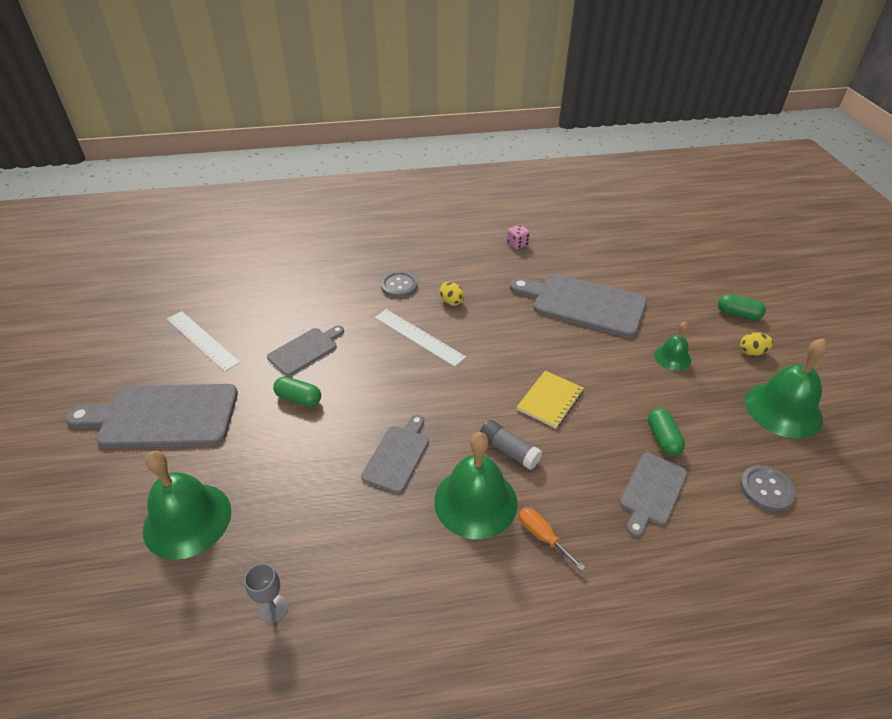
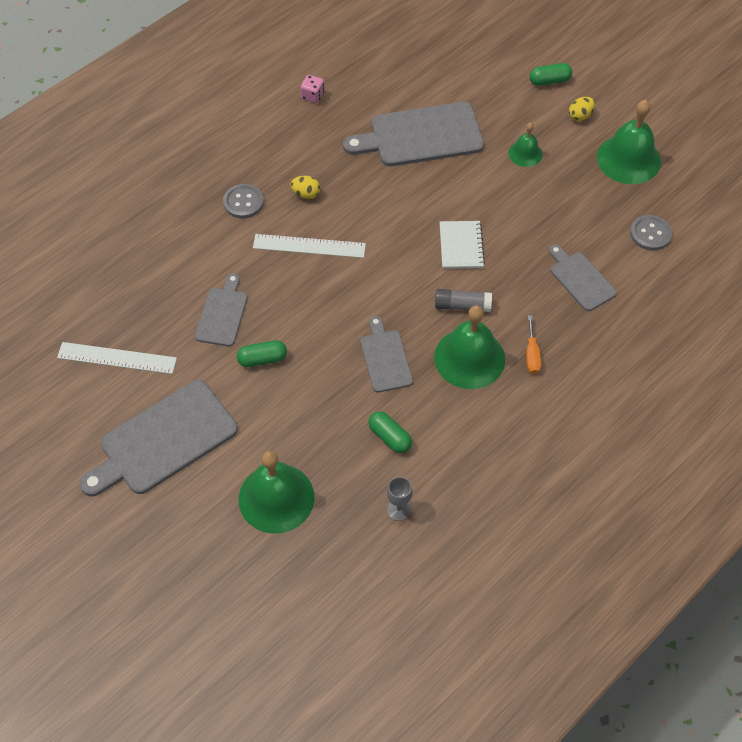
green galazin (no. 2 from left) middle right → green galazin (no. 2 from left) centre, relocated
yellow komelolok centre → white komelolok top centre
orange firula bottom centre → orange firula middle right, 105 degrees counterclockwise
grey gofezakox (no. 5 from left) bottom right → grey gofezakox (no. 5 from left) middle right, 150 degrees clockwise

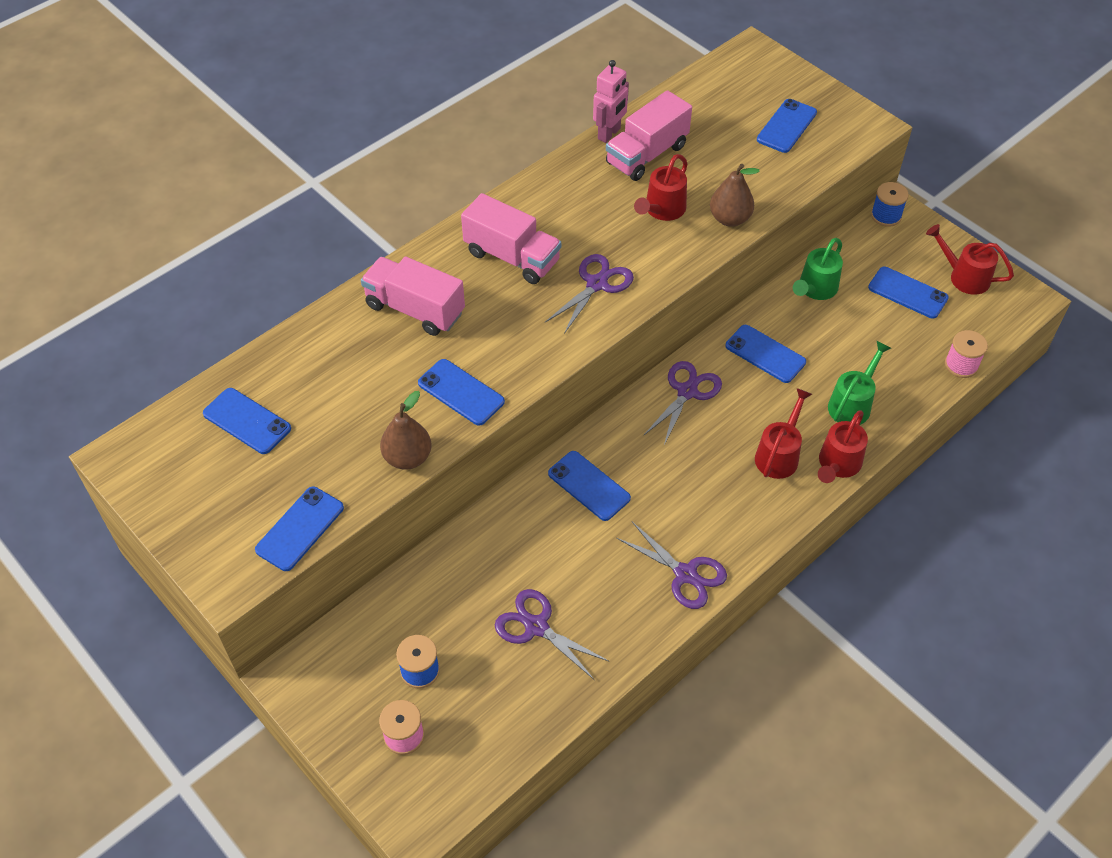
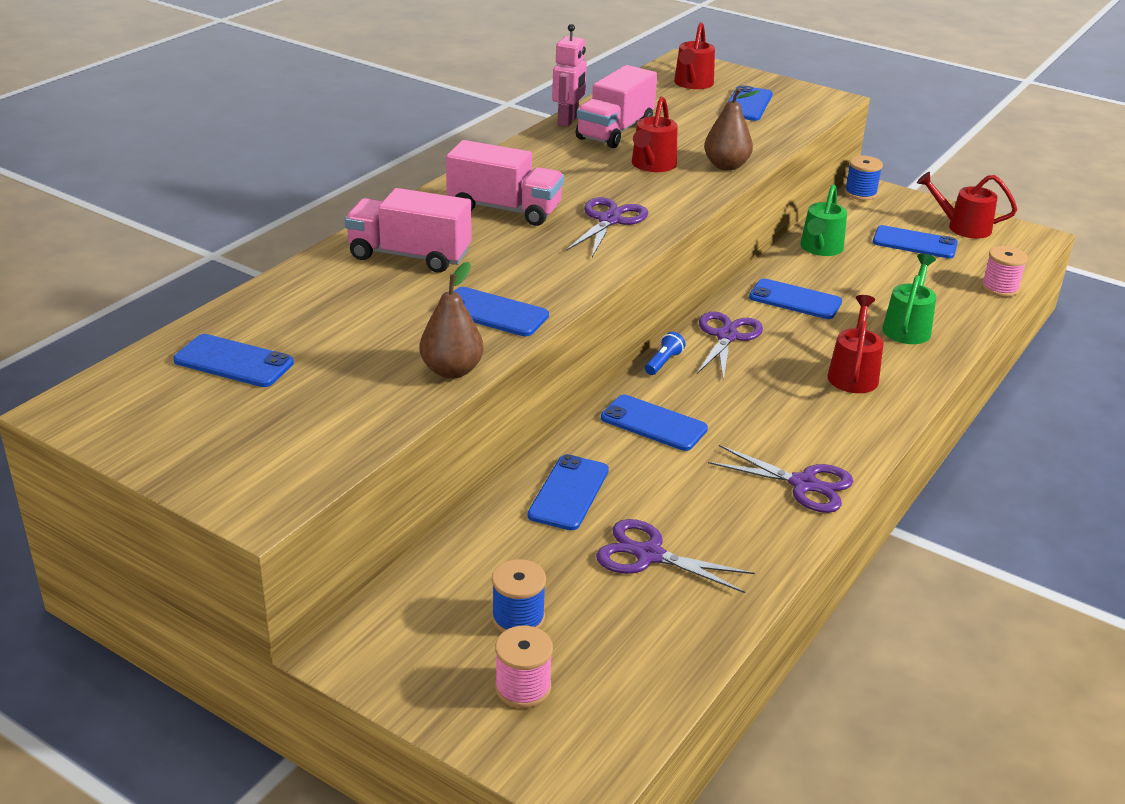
- → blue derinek centre
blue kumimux (no. 2 from left in the first image) middle left → blue kumimux (no. 3 from left) centre, relocated
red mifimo (no. 3 from left in the first image) middle right → red mifimo (no. 2 from left) top centre, relocated

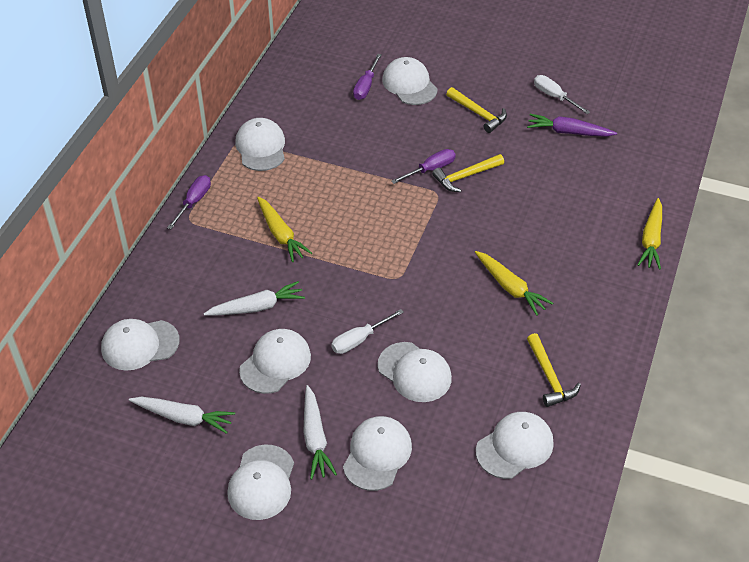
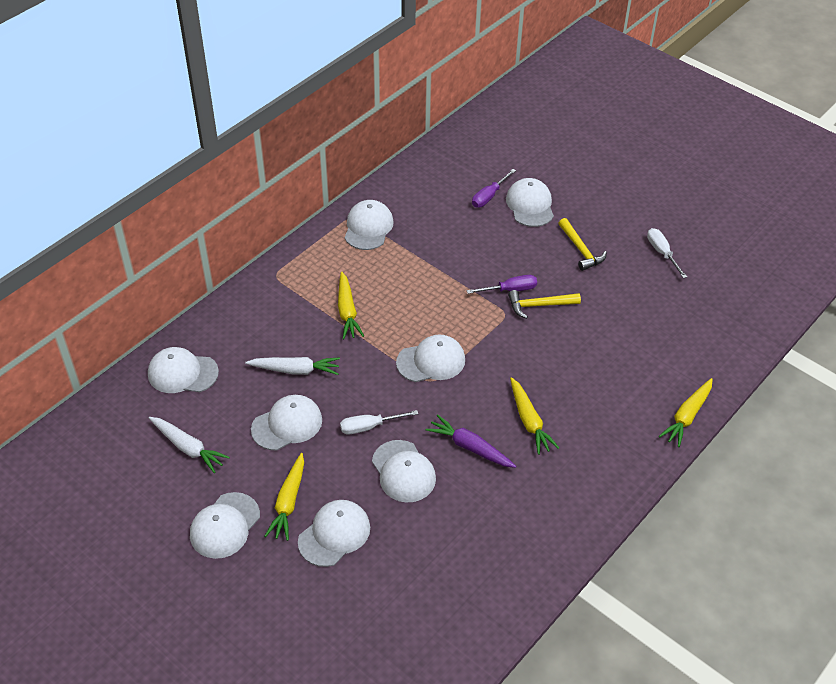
purple firula (no. 1 from left) middle left → -
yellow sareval (no. 3 from left) middle right → -
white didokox (no. 8 from left in the first image) bottom right → white didokox (no. 7 from left) centre, relocated
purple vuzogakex top right → purple vuzogakex centre, relocated
white vuzogakex (no. 3 from left) bottom centre → yellow vuzogakex (no. 1 from left) bottom centre

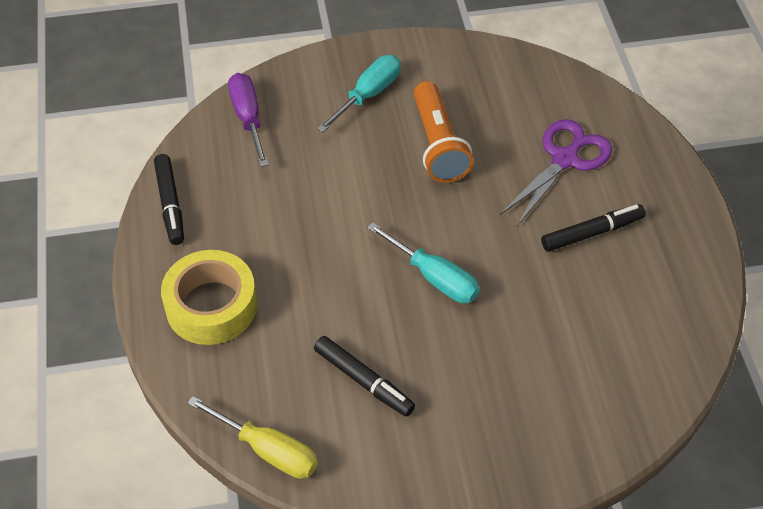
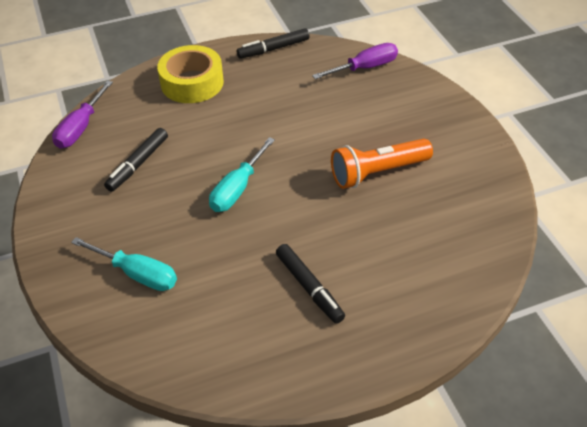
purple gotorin middle right → -
turquoise firula (no. 1 from left) top centre → turquoise firula (no. 1 from left) middle left, relocated
yellow firula bottom left → purple firula (no. 1 from left) top left

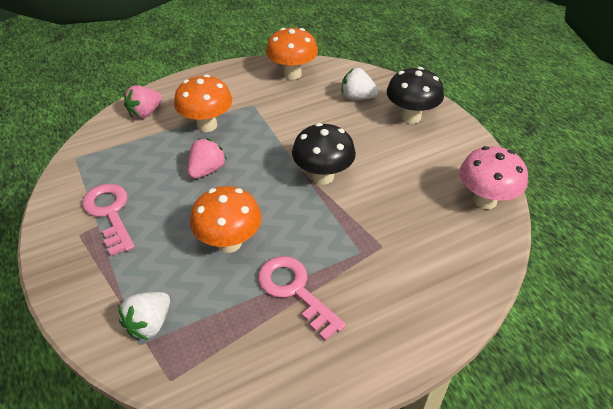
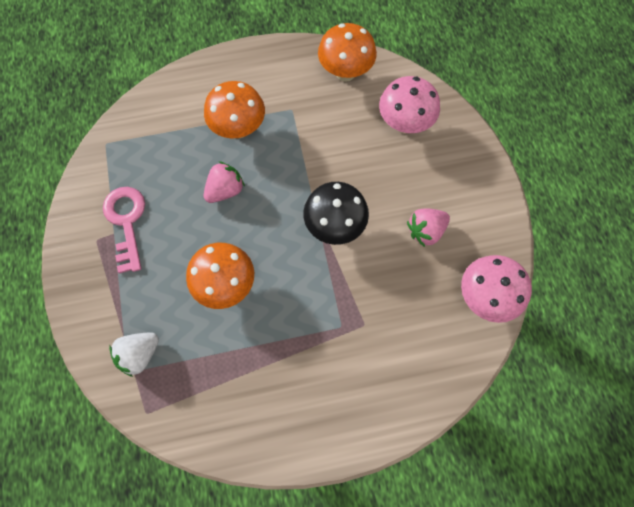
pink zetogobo (no. 2 from left) bottom centre → -
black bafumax (no. 2 from left) top right → -
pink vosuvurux (no. 1 from left in the first image) top left → pink vosuvurux (no. 2 from left) middle right, relocated
white vosuvurux (no. 2 from left) top centre → pink bafumax (no. 1 from left) top centre

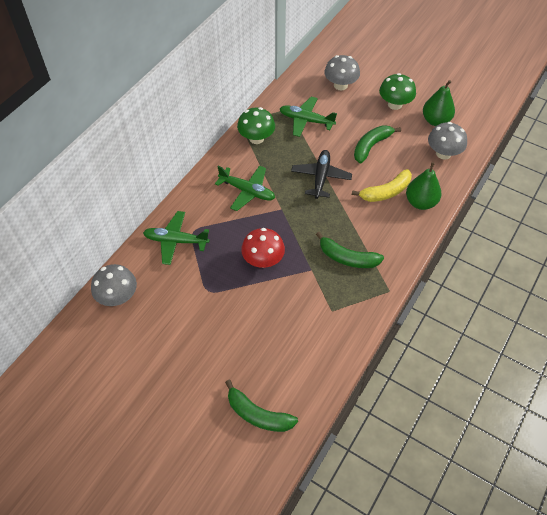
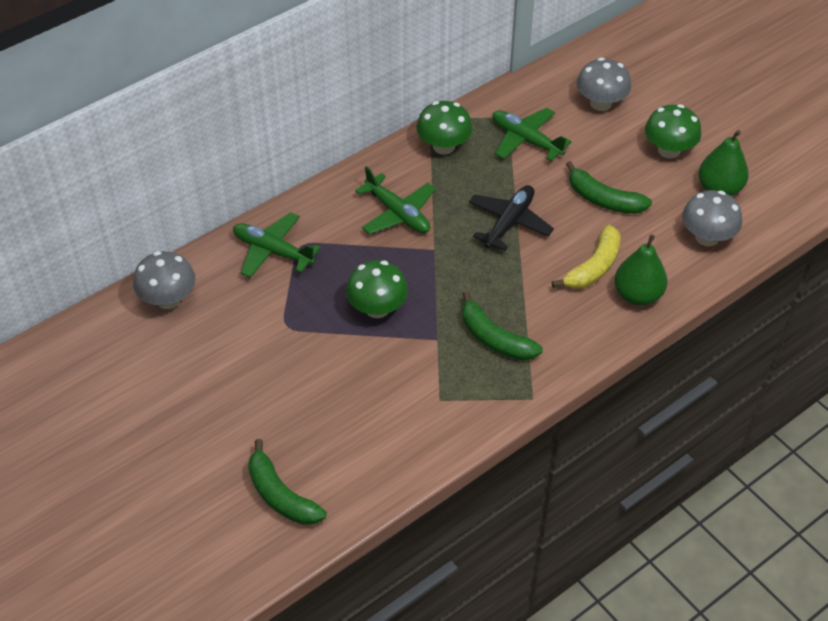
red bafumax centre → green bafumax (no. 1 from left) centre
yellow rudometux middle right, 45 degrees counterclockwise
green rudometux (no. 3 from left) top right, 120 degrees counterclockwise

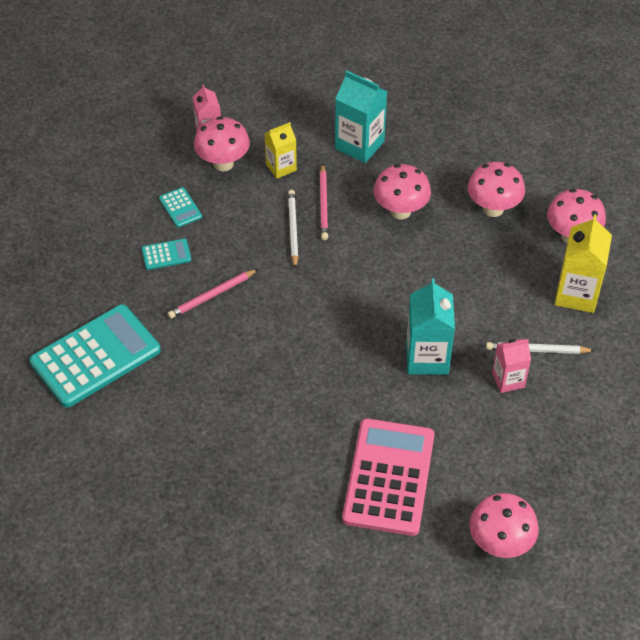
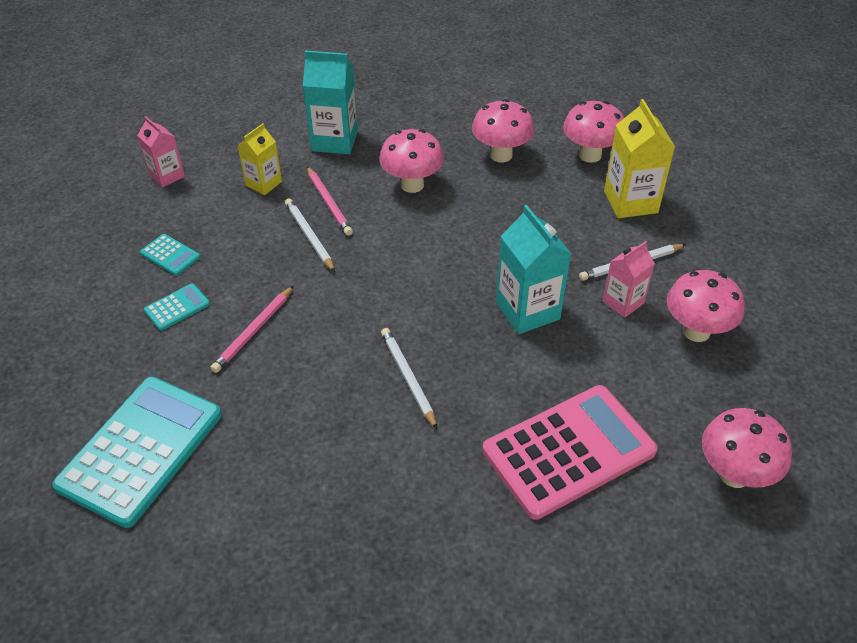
- → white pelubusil (no. 2 from left) centre
pink bafumax (no. 1 from left in the first image) top centre → pink bafumax (no. 4 from left) middle right, relocated
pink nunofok bottom centre, 75 degrees clockwise

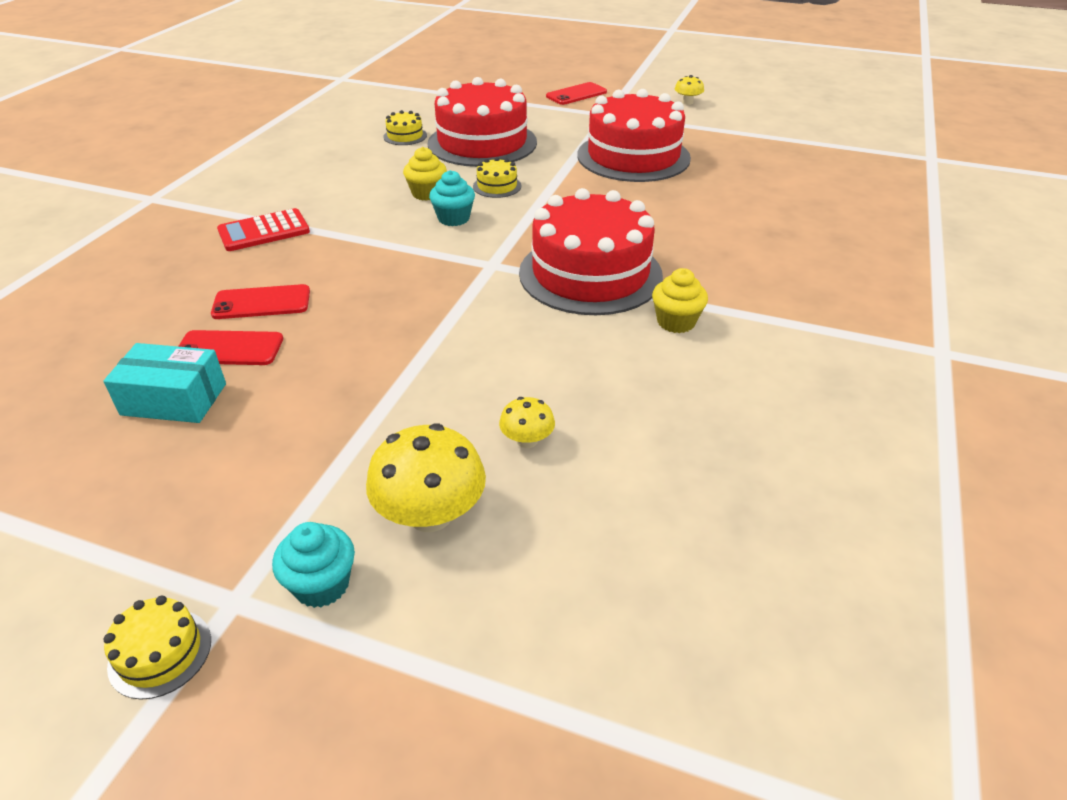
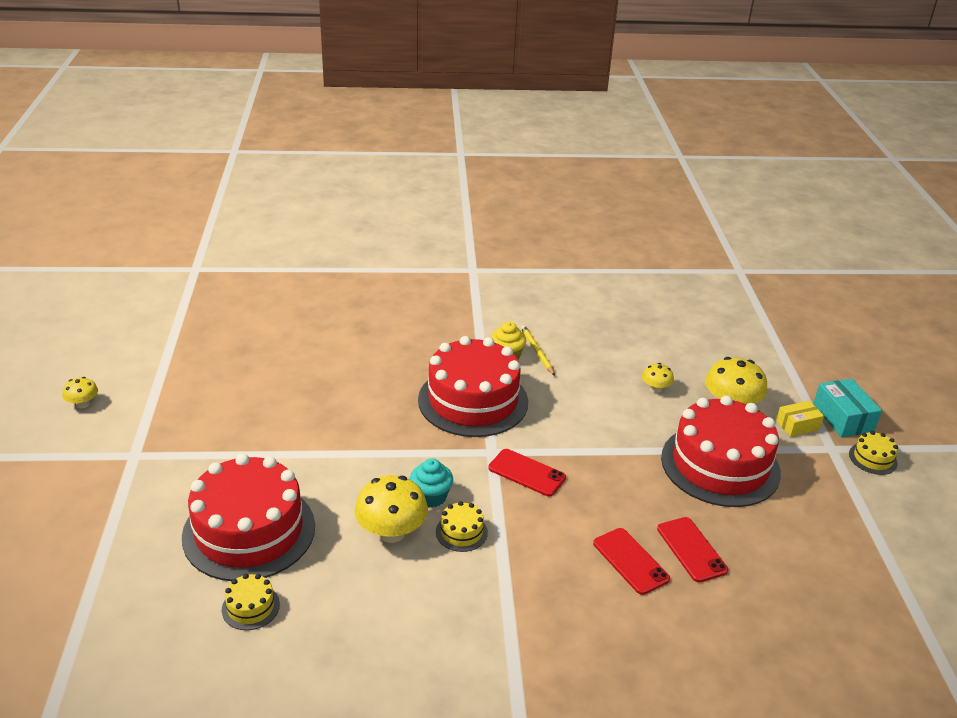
red nunofok top left → -
- → yellow pelubusil centre
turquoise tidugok middle left → turquoise tidugok middle right, relocated
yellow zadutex (no. 3 from left in the first image) top centre → yellow zadutex (no. 2 from left) bottom centre, relocated
red kumimux (no. 3 from left in the first image) top centre → red kumimux (no. 1 from left) centre, relocated
red zadutex (no. 3 from left) top centre → red zadutex (no. 3 from left) middle right, relocated
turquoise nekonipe (no. 1 from left) bottom left → yellow tidugok middle right
yellow nekonipe (no. 1 from left) top centre → yellow bafumax (no. 2 from left) bottom centre

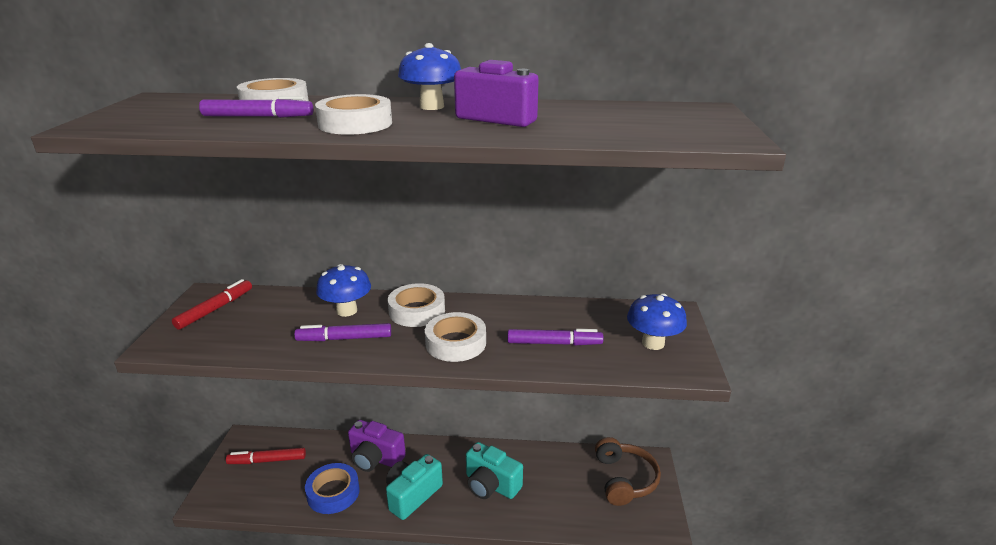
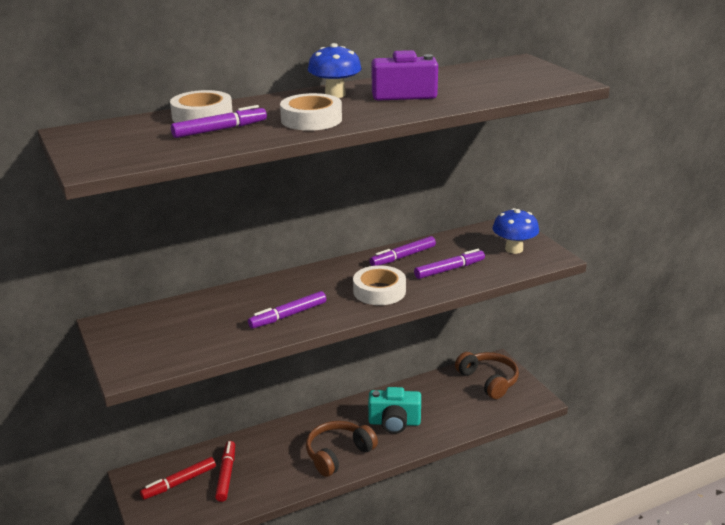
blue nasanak bottom centre → -
blue bafumax (no. 1 from left) centre → -
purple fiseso (no. 1 from left) bottom centre → -
white nasanak (no. 3 from left) centre → -
- → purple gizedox (no. 3 from left) centre
red gizedox (no. 1 from left in the first image) middle left → red gizedox (no. 2 from left) bottom left, relocated
turquoise fiseso (no. 1 from left) bottom centre → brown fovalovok (no. 1 from left) bottom centre

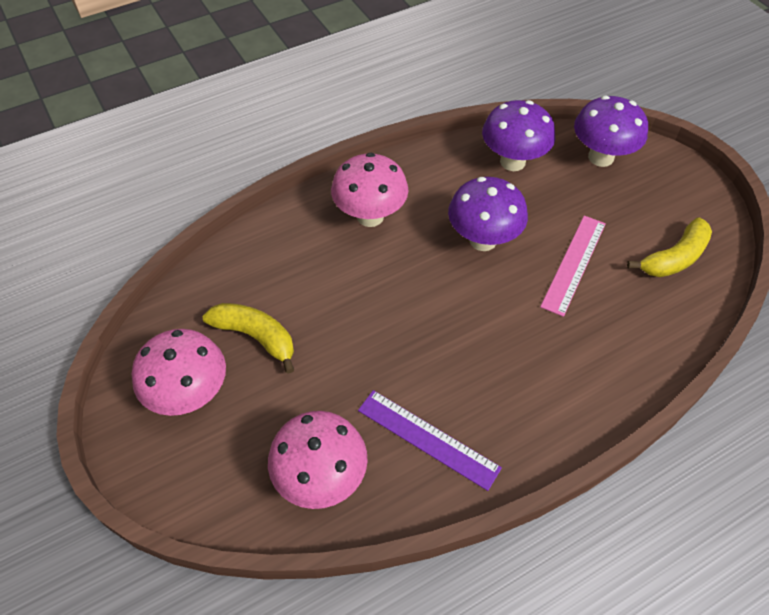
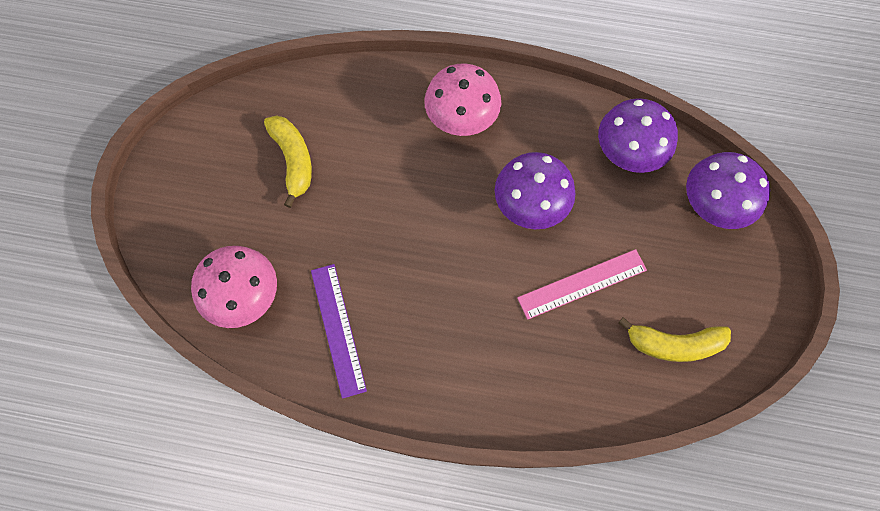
pink bafumax (no. 1 from left) middle left → -

